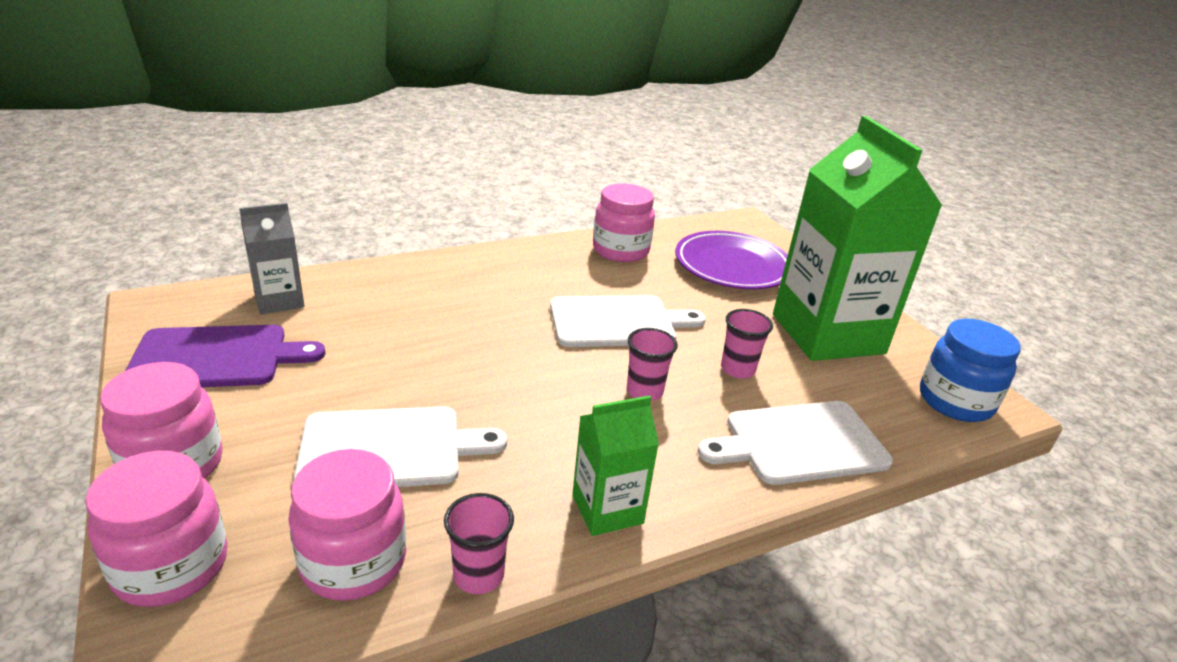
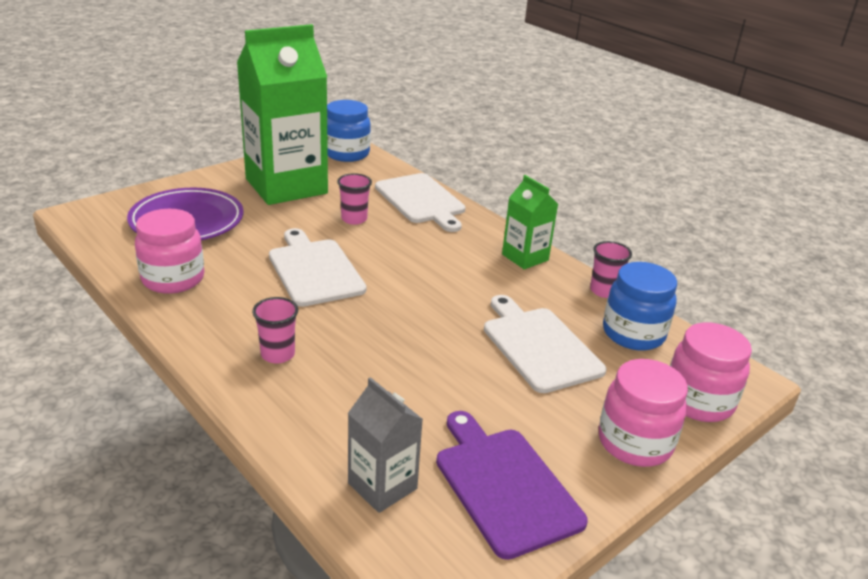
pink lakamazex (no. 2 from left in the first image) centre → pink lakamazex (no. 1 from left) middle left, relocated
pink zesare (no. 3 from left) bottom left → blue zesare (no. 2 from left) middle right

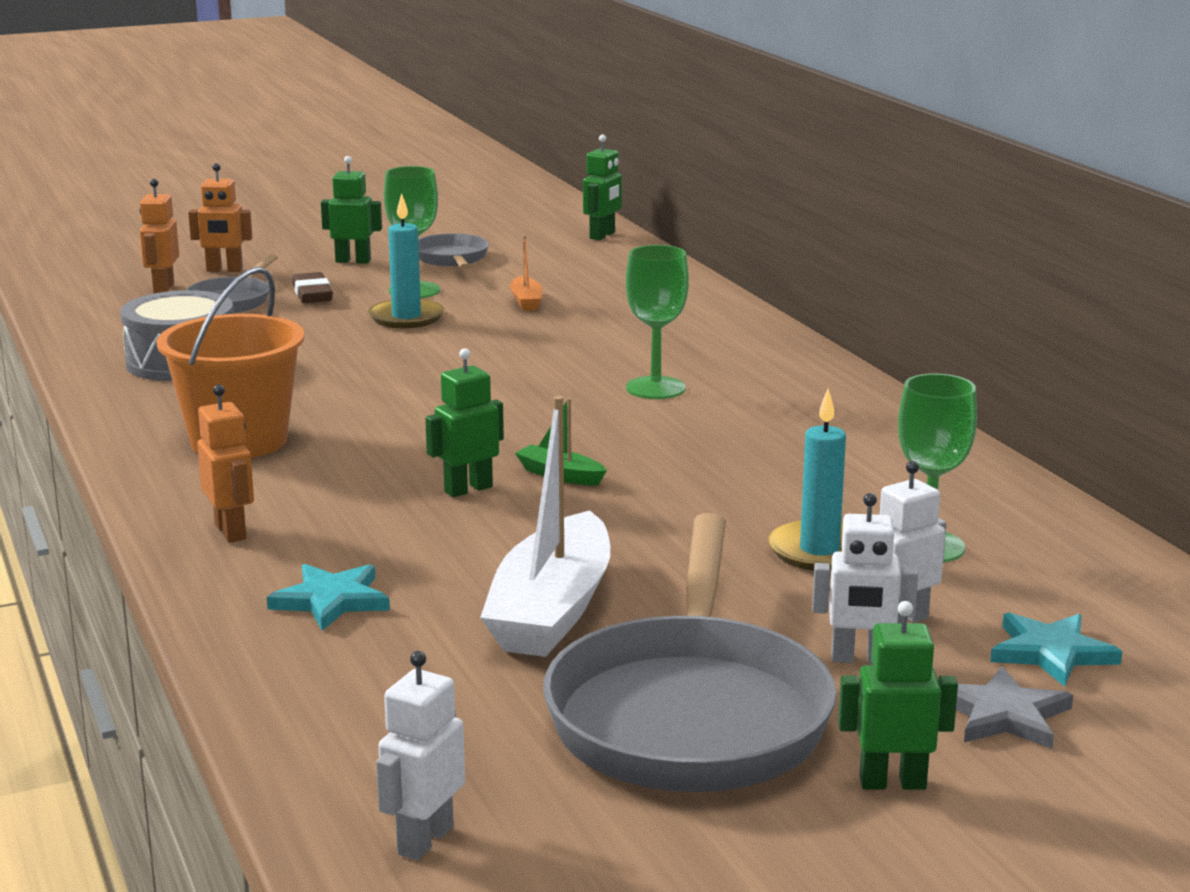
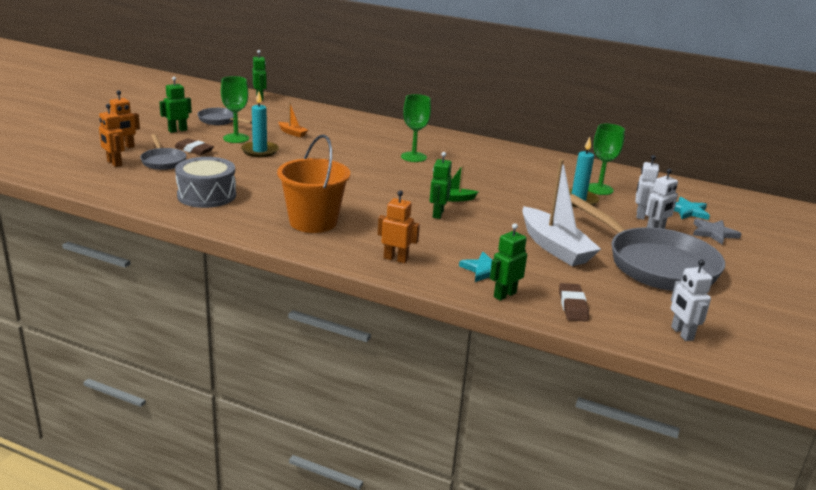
- → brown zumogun (no. 2 from left) middle right
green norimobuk (no. 4 from left) bottom right → green norimobuk (no. 4 from left) centre, relocated

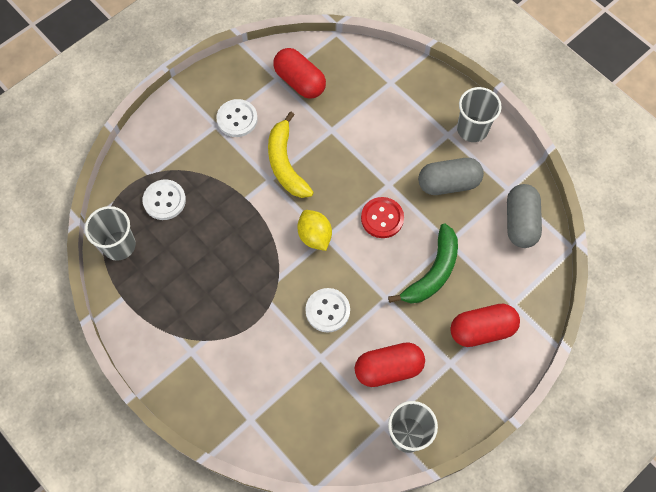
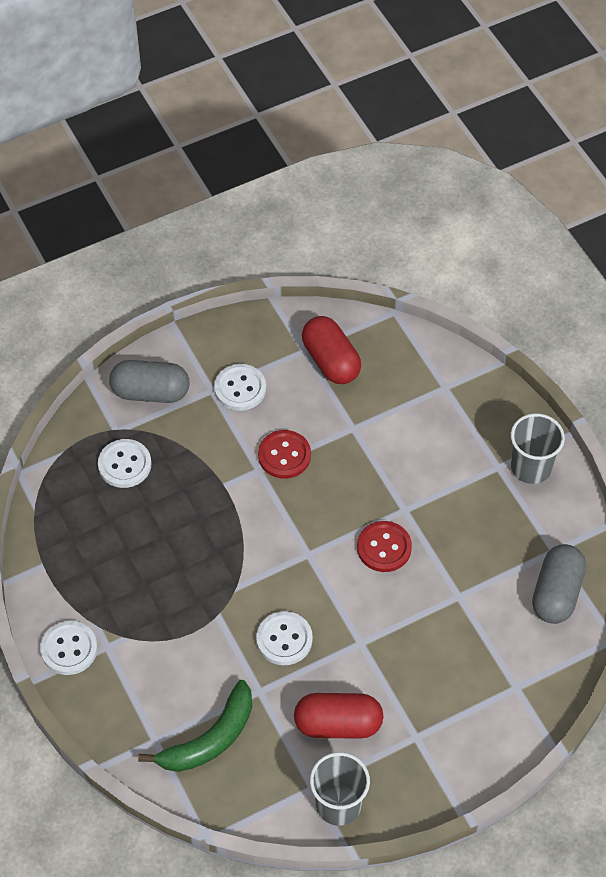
grey lakamazex (no. 1 from left) middle left → -
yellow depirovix centre → -
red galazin (no. 3 from left) middle right → -
- → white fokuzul (no. 1 from left) bottom left
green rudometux centre → green rudometux bottom left, relocated
grey galazin (no. 1 from left) middle right → grey galazin (no. 1 from left) middle left, relocated
yellow rudometux top centre → red fokuzul (no. 1 from left) centre

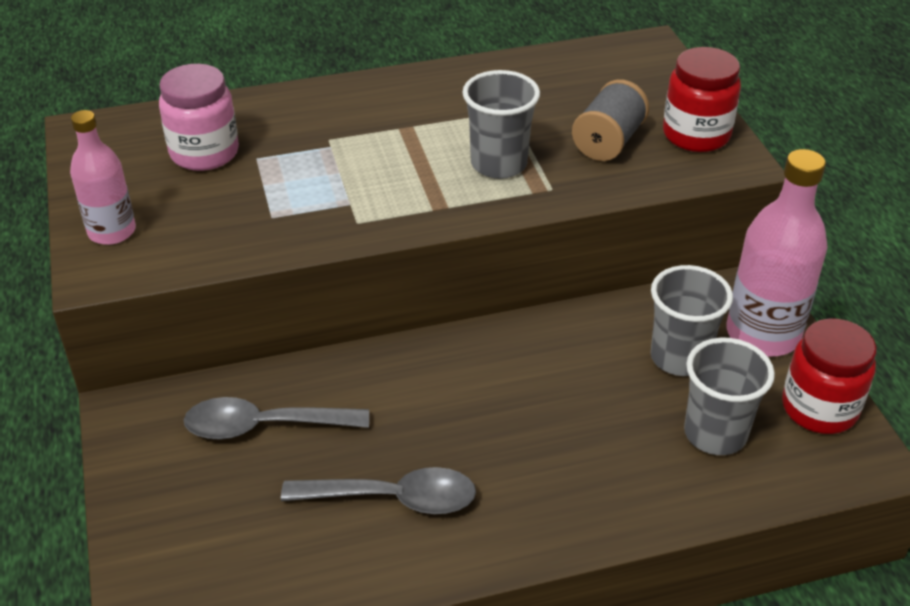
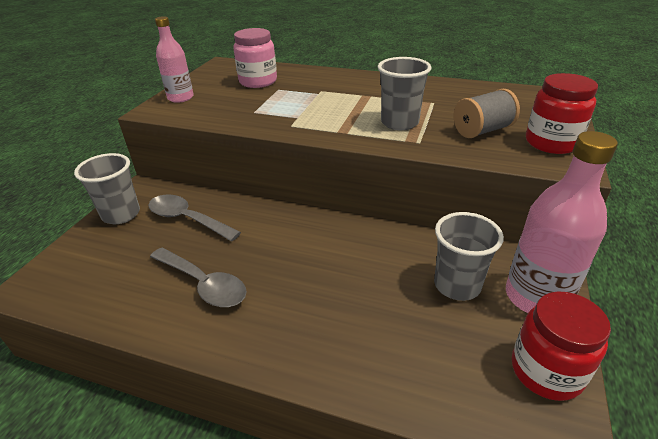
grey lakamazex (no. 3 from left in the first image) middle right → grey lakamazex (no. 1 from left) middle left, relocated

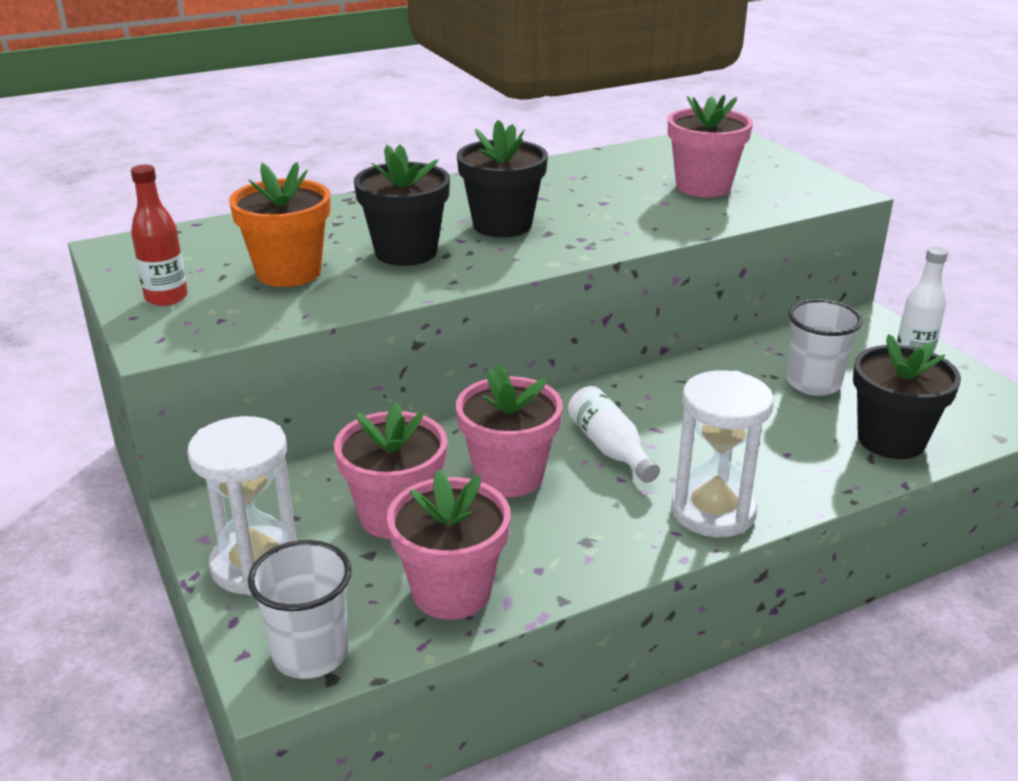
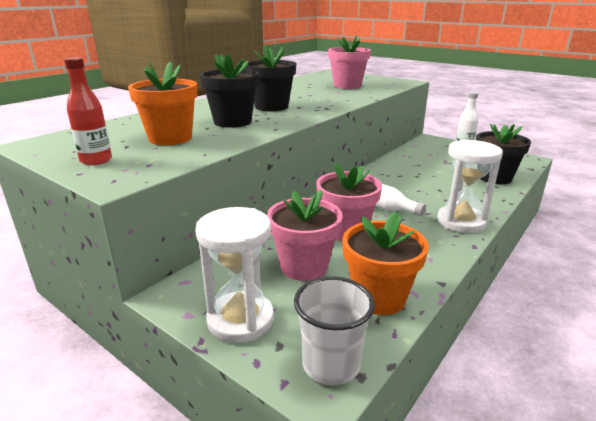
white lakamazex (no. 2 from left) middle right → -
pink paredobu (no. 2 from left) bottom centre → orange paredobu (no. 2 from left) centre

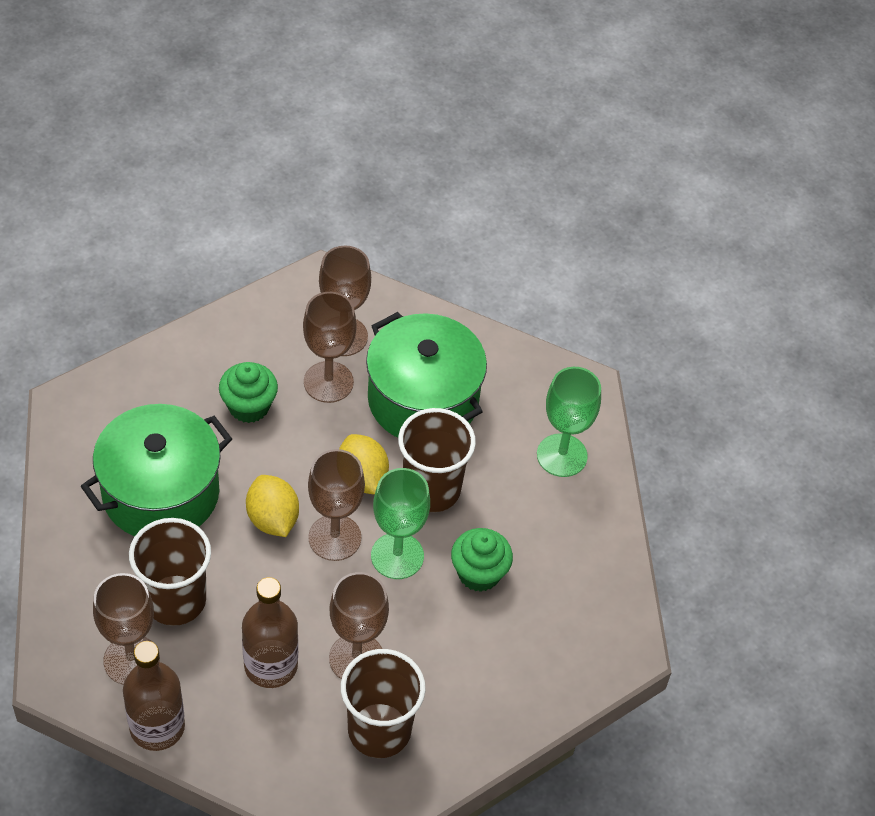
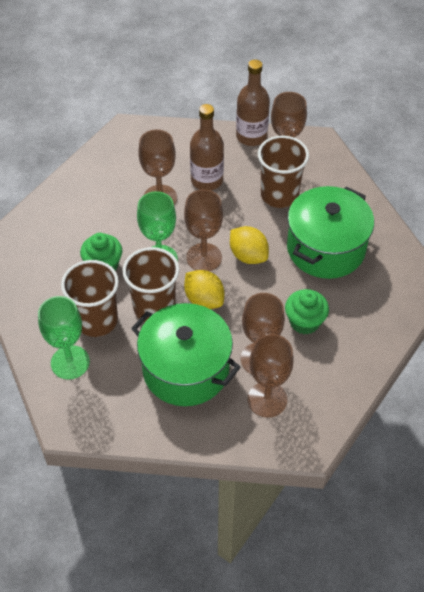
brown lakamazex (no. 2 from left in the first image) bottom centre → brown lakamazex (no. 1 from left) middle left, relocated

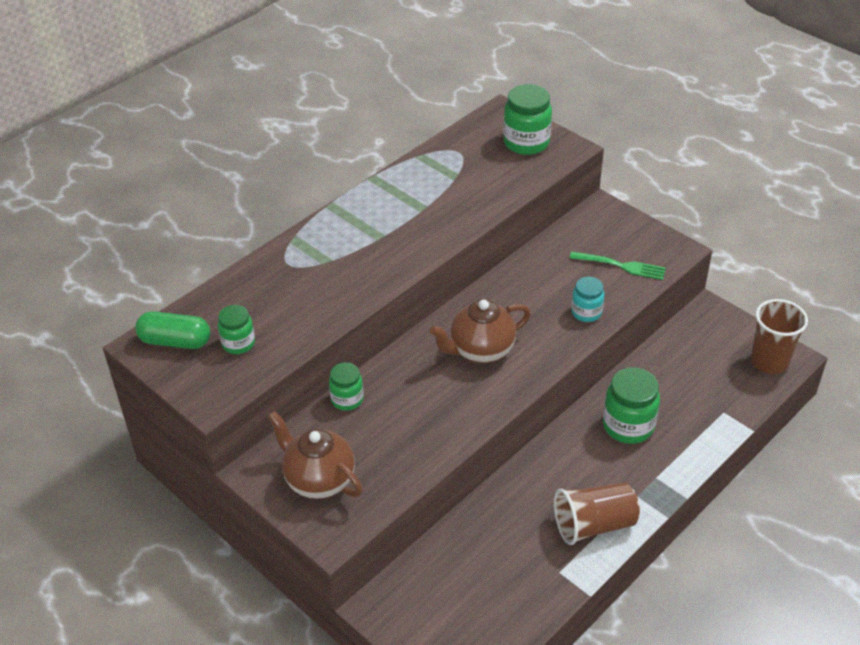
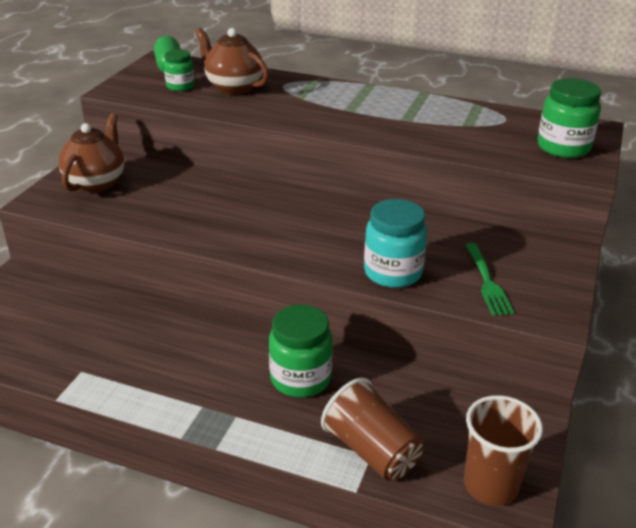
green zesare (no. 2 from left) centre → -
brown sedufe (no. 2 from left) centre → brown sedufe (no. 2 from left) top centre, relocated
brown lakamazex (no. 1 from left) bottom right → brown lakamazex (no. 1 from left) bottom centre, relocated
turquoise zesare middle right → turquoise zesare centre, x1.64

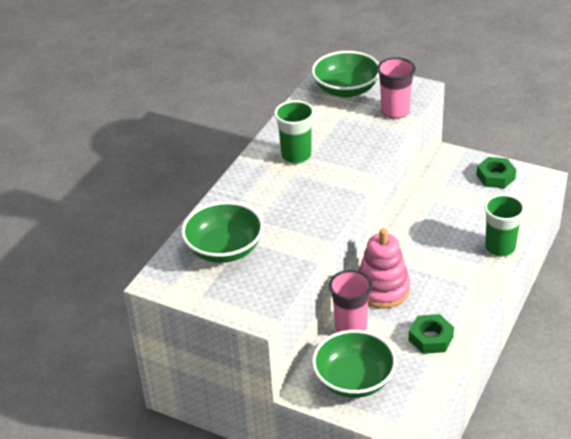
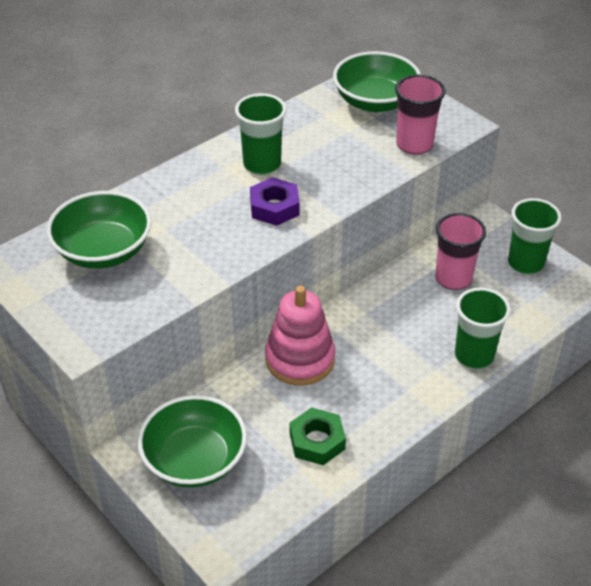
- → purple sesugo centre
pink lakamazex (no. 1 from left in the first image) bottom centre → pink lakamazex (no. 2 from left) middle right, relocated
green sesugo (no. 2 from left) middle right → green lakamazex (no. 3 from left) middle right

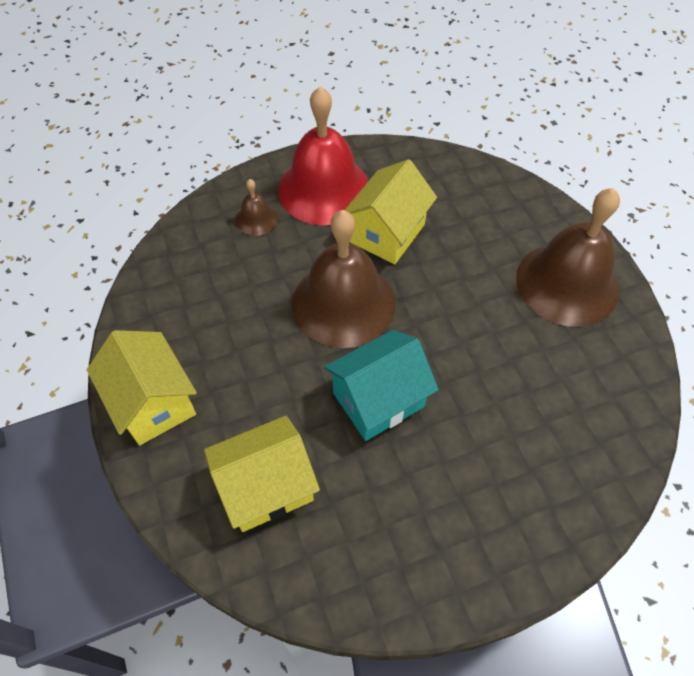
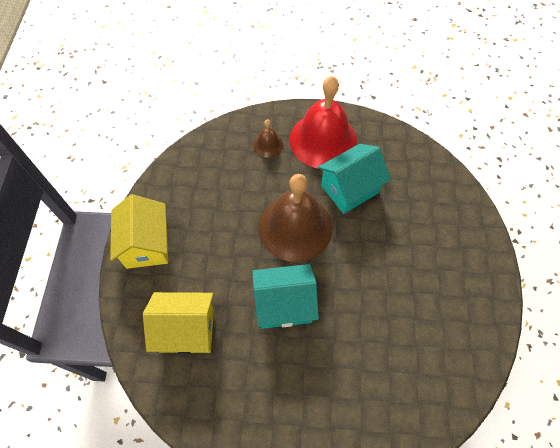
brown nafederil (no. 3 from left) middle right → -
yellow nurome (no. 3 from left) top centre → turquoise nurome (no. 2 from left) centre

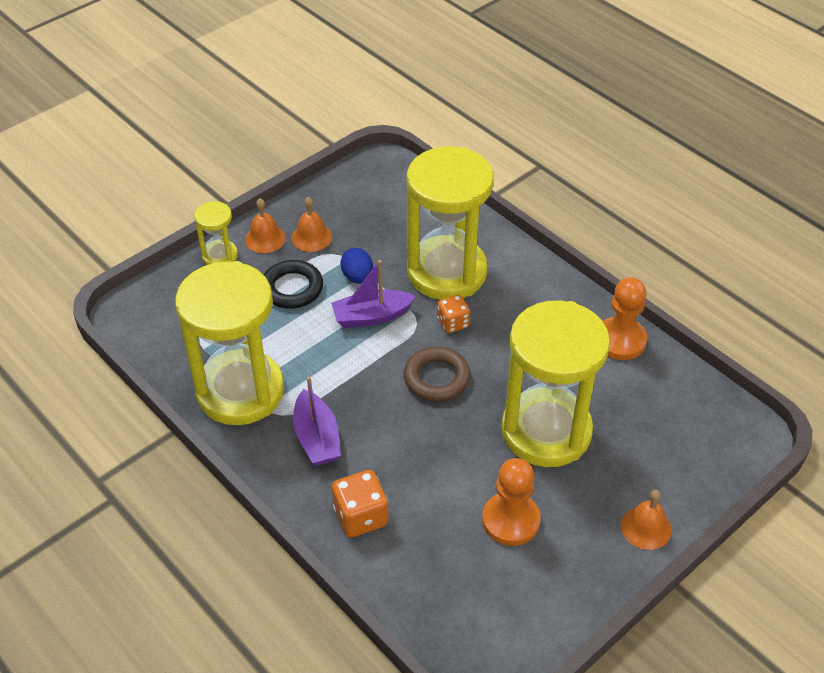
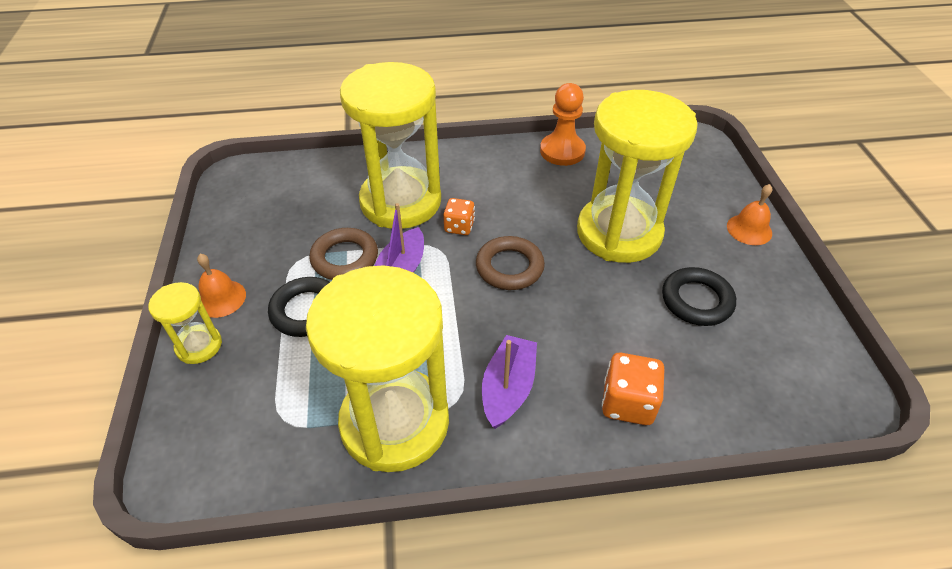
orange nafederil (no. 2 from left) top centre → -
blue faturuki centre → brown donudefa (no. 1 from left) centre
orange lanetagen (no. 1 from left) bottom centre → black donudefa (no. 2 from left) middle right
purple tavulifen (no. 1 from left in the first image) centre → purple tavulifen (no. 2 from left) bottom centre, 90 degrees counterclockwise

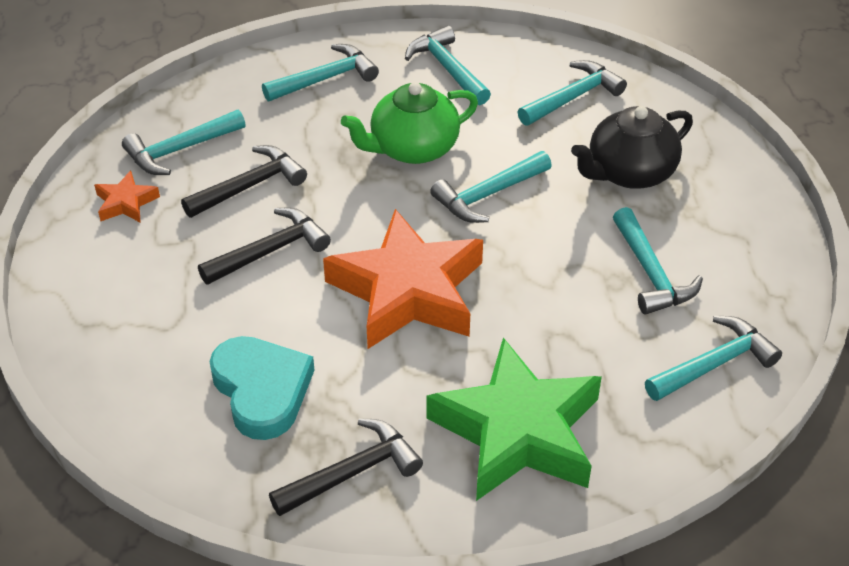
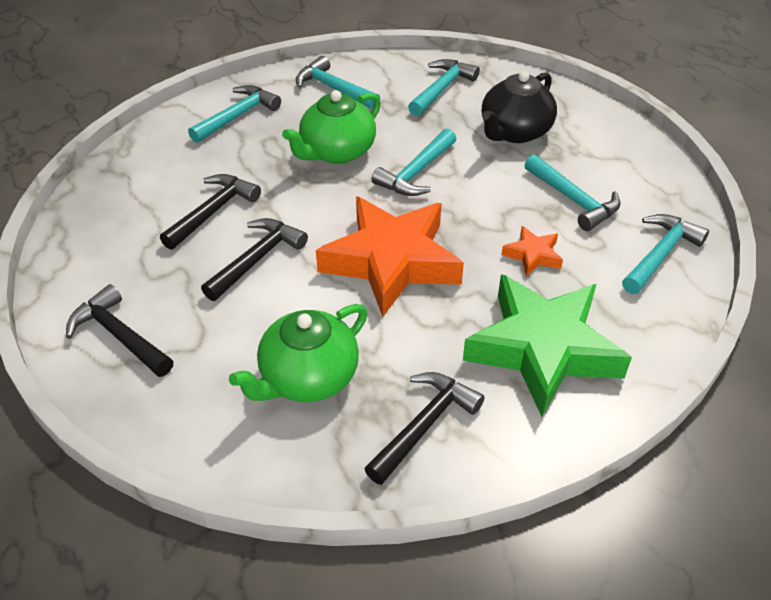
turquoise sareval (no. 1 from left) top left → -
- → black sareval (no. 1 from left) middle left
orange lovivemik (no. 1 from left in the first image) middle left → orange lovivemik (no. 2 from left) middle right, relocated
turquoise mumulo bottom left → green sedufe (no. 1 from left) centre

